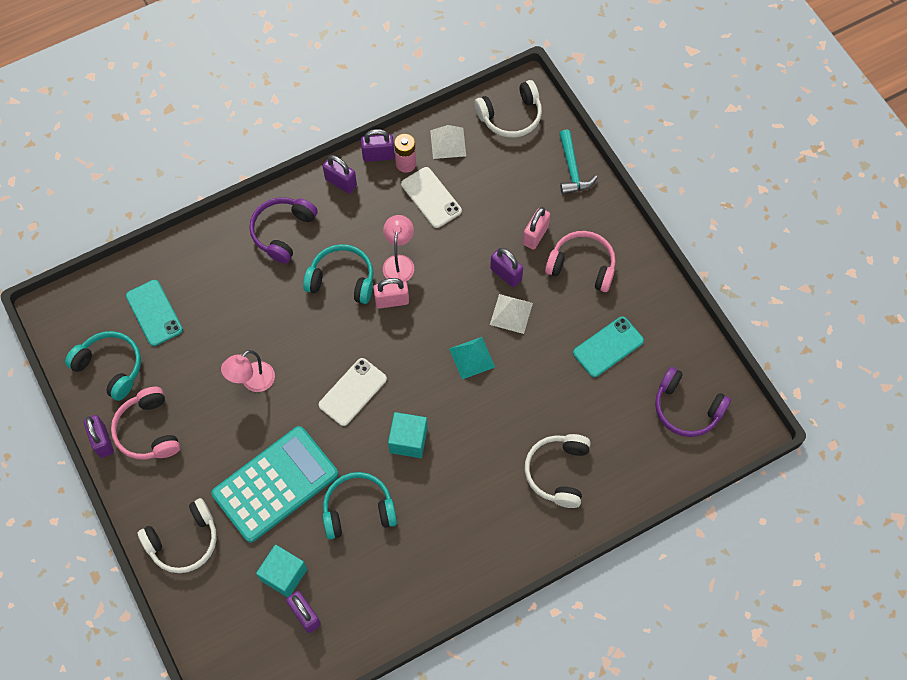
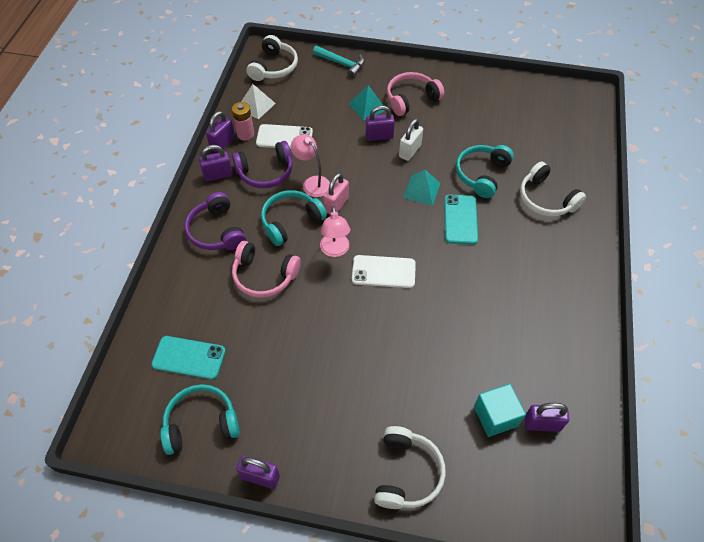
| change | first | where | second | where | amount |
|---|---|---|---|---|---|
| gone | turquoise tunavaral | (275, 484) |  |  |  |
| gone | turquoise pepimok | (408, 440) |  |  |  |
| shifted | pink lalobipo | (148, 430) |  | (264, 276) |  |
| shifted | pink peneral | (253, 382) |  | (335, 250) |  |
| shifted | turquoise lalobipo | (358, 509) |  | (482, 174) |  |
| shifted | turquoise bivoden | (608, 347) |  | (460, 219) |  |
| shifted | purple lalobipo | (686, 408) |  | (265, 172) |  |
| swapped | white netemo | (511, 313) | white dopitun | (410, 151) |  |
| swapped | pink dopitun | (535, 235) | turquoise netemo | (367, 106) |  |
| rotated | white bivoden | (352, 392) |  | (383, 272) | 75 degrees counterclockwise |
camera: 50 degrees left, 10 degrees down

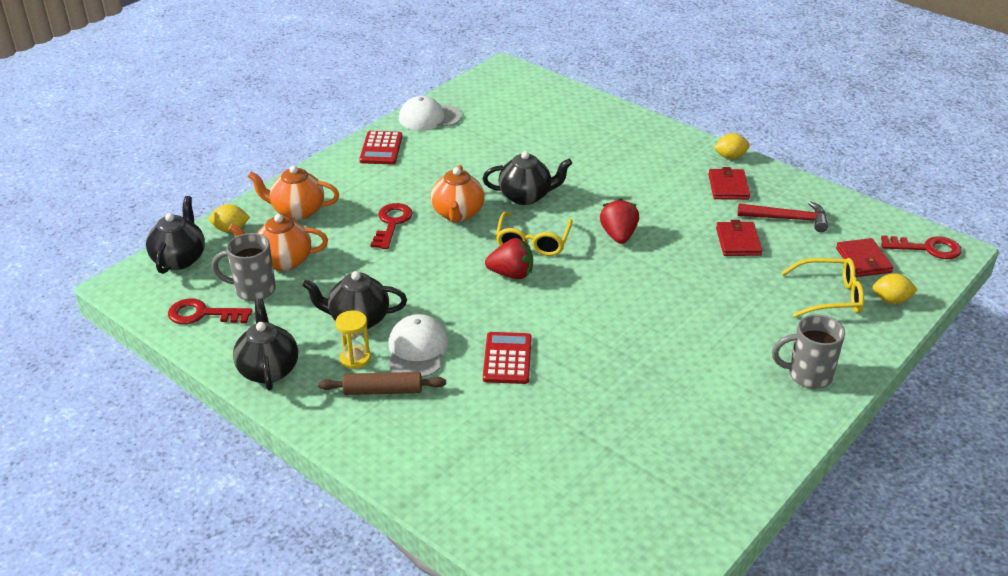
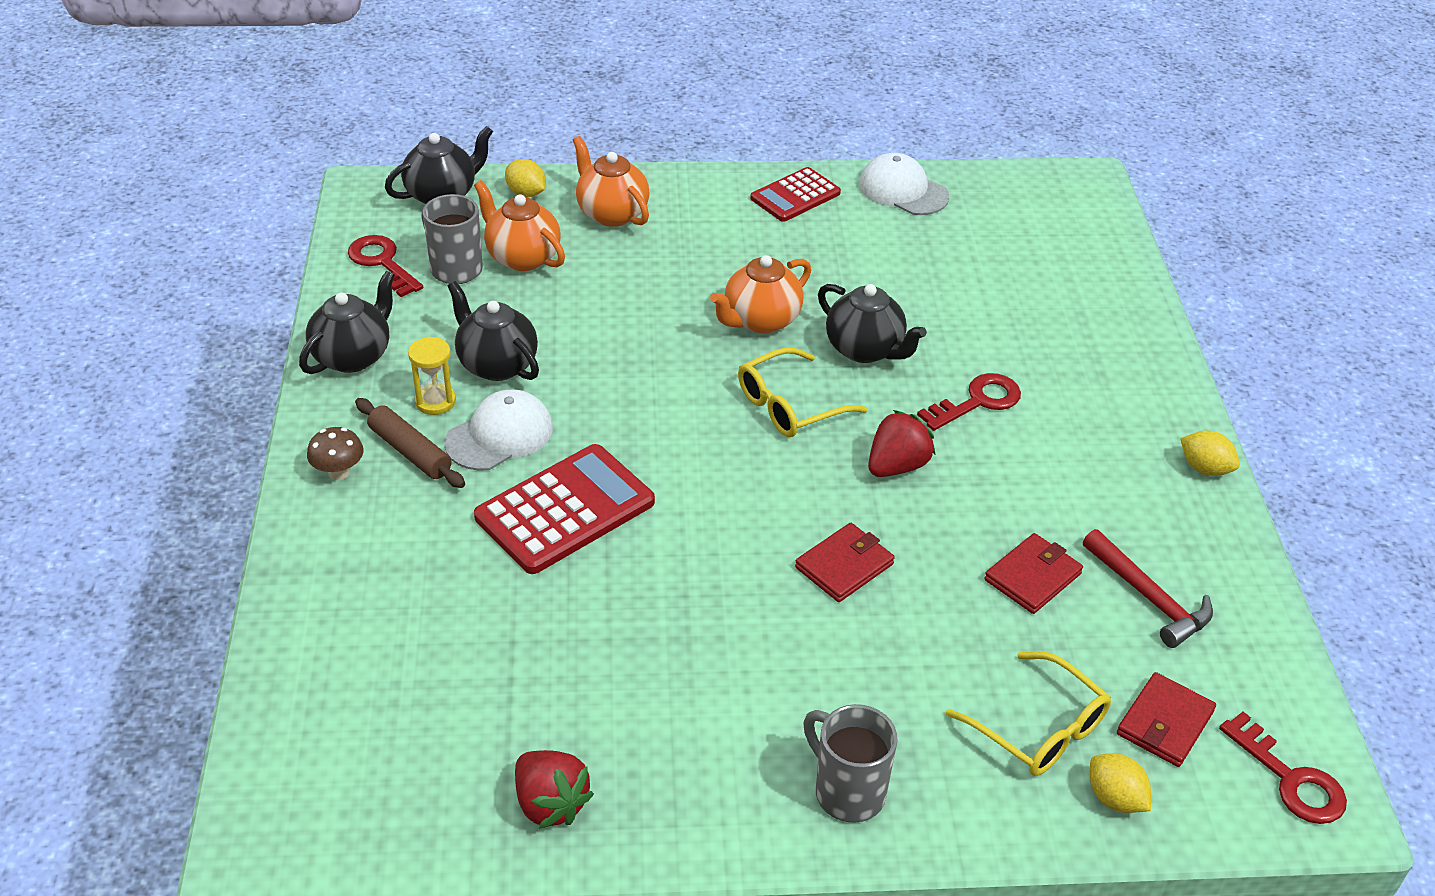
| change | first | where | second | where | amount |
|---|---|---|---|---|---|
| new |  |  | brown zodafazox | (339, 472) |  |
| shifted | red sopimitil | (392, 223) |  | (977, 401) |  |
| shifted | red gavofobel | (511, 274) |  | (550, 804) |  |
| shifted | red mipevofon | (728, 187) |  | (844, 566) |  |
| scaled | red tunavaral | (507, 359) |  | (565, 510) | x1.58 |
camera: 45 degrees right, 5 degrees up

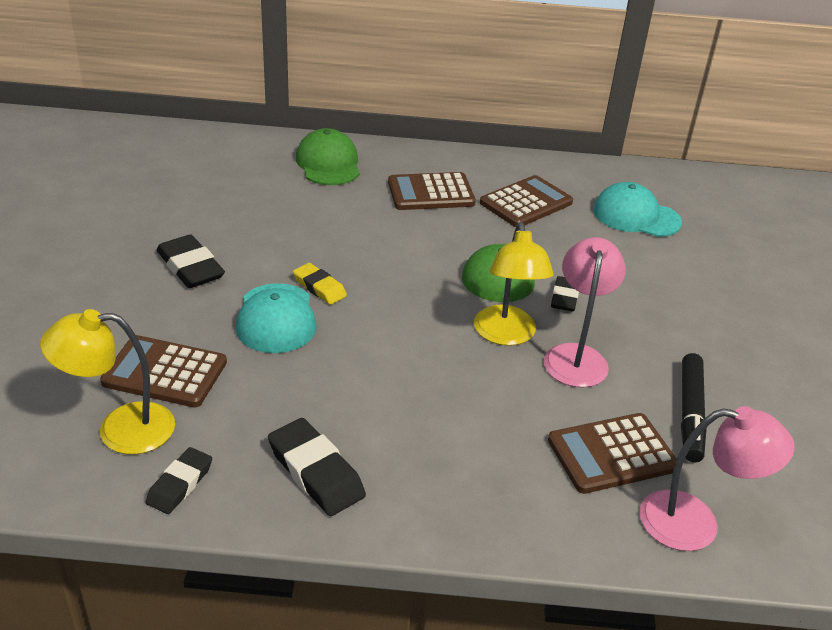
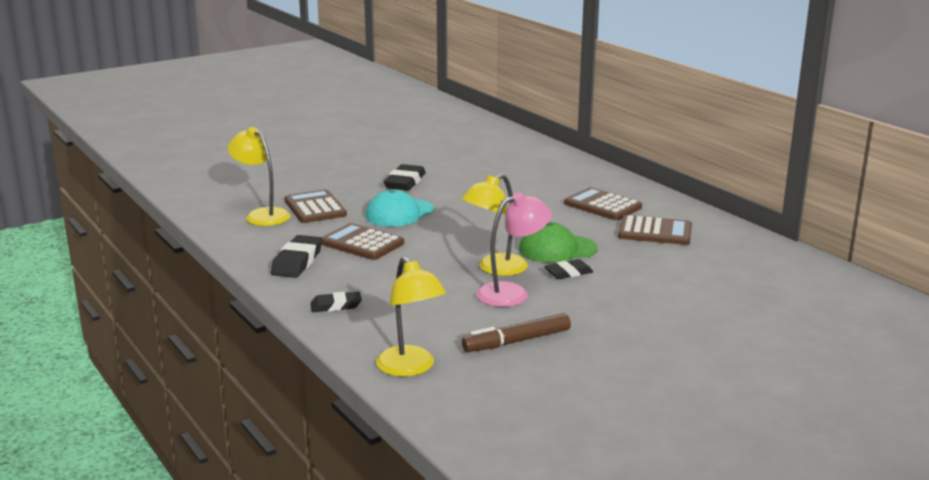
| change | first | where | second | where | amount |
|---|---|---|---|---|---|
| gone | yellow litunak | (319, 287) |  |  |  |
| gone | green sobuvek | (328, 163) |  |  |  |
| gone | turquoise sobuvek | (636, 216) |  |  |  |
| shifted | black litunak | (180, 484) |  | (336, 306) |  |
| shifted | brown tunavaral | (612, 454) |  | (362, 243) |  |
| repainted | pink peneral | (695, 523) | yellow peneral | (410, 368) |  |
| repainted | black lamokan | (690, 413) | brown lamokan | (517, 341) |  |
camera: 55 degrees right, 15 degrees down

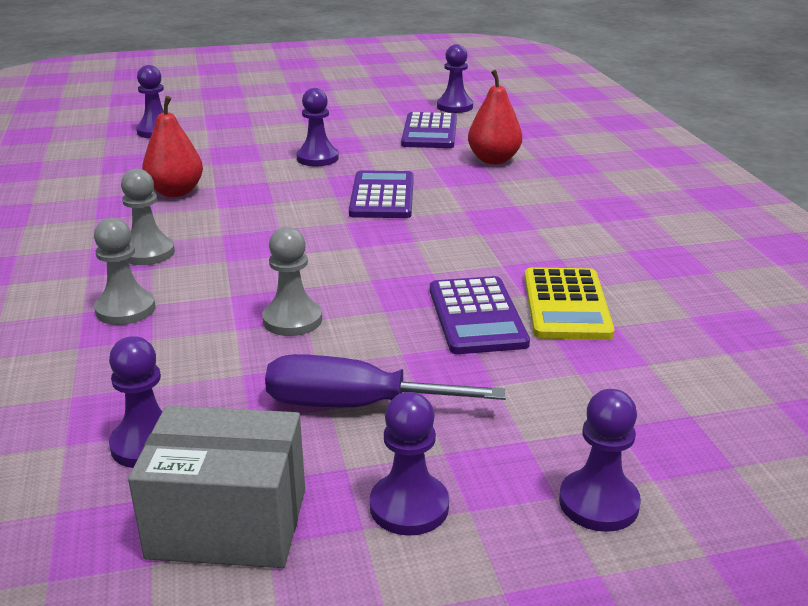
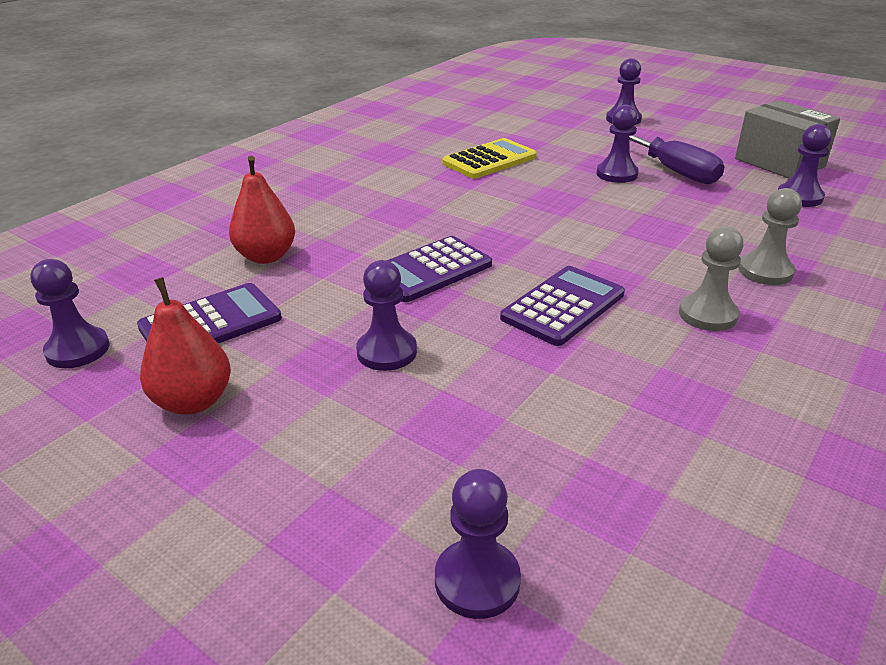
| change | first | where | second | where | amount |
|---|---|---|---|---|---|
| gone | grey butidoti | (292, 320) |  |  |  |
| shifted | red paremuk | (175, 192) |  | (193, 401) |  |
| shifted | purple butidoti | (409, 507) |  | (617, 174) |  |
| shifted | purple tunavaral | (476, 316) |  | (563, 306) |  |
camera: 130 degrees left, 5 degrees up

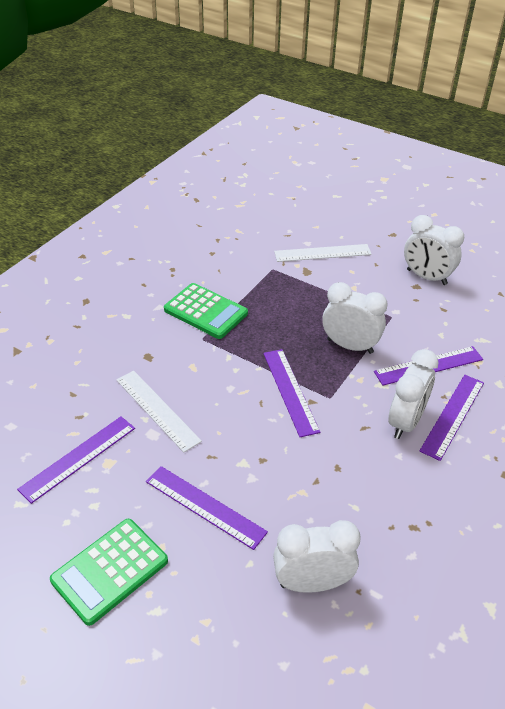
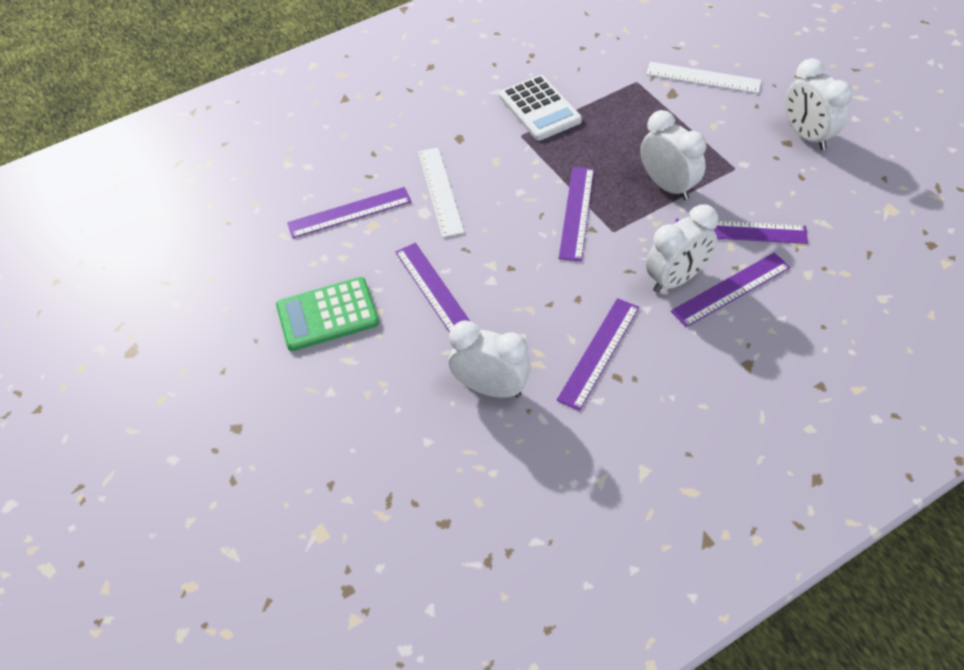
| change | first | where | second | where | amount |
|---|---|---|---|---|---|
| new |  |  | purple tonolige | (599, 352) |  |
| repainted | green tunavaral | (205, 311) | white tunavaral | (539, 109) |  |
camera: 30 degrees right, 10 degrees up

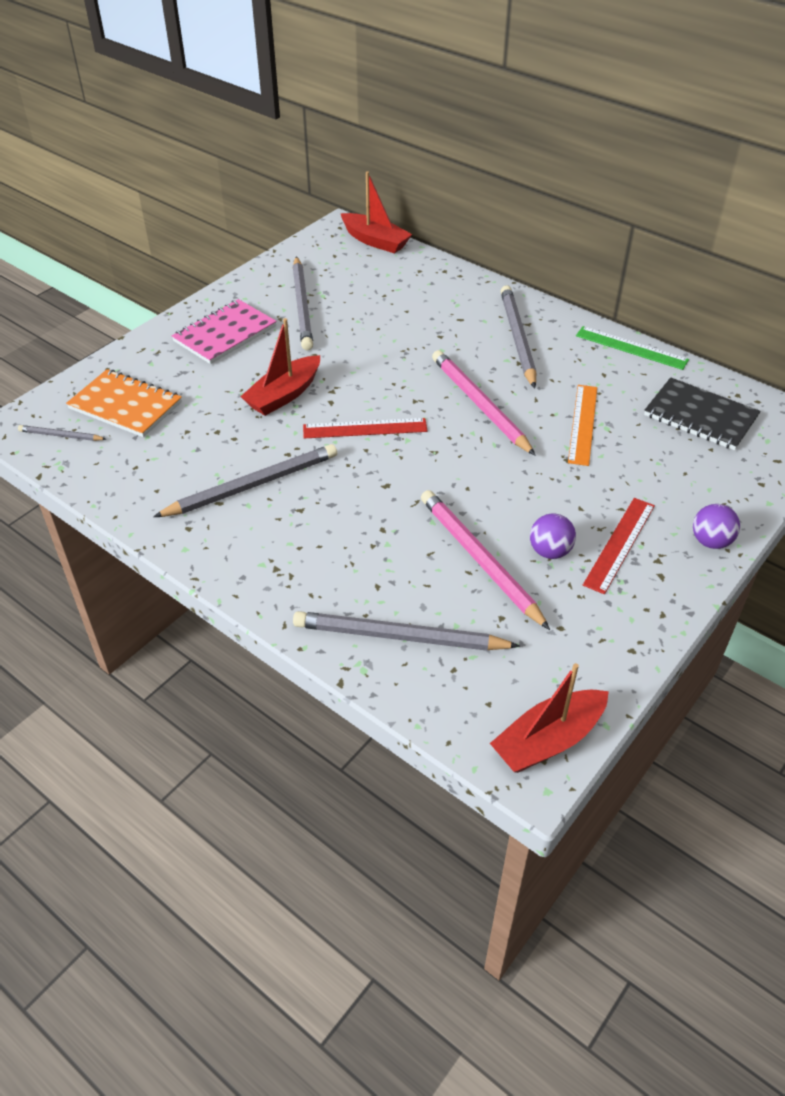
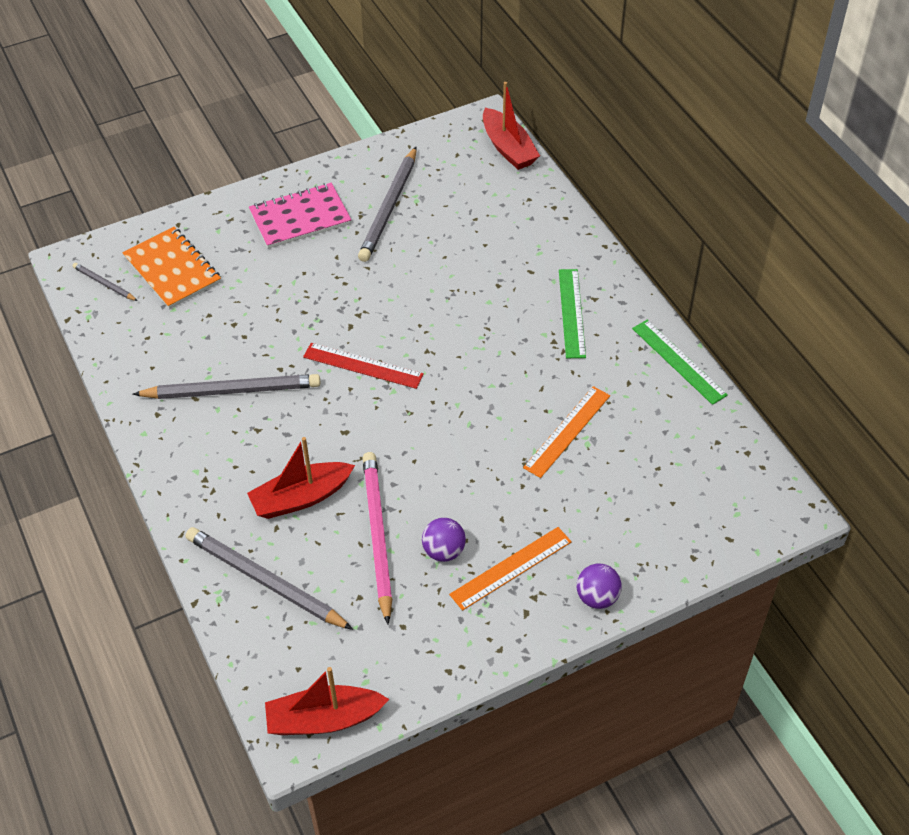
| change | first | where | second | where | amount |
|---|---|---|---|---|---|
| gone | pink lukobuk | (480, 405) |  |  |  |
| gone | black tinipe | (700, 416) |  |  |  |
| shifted | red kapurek | (284, 395) |  | (301, 497) |  |
| swapped | grey lukobuk | (518, 338) | green tonolige | (572, 313) |  |
| repainted | red tonolige | (620, 544) | orange tonolige | (511, 568) |  |
camera: 25 degrees right, 5 degrees up

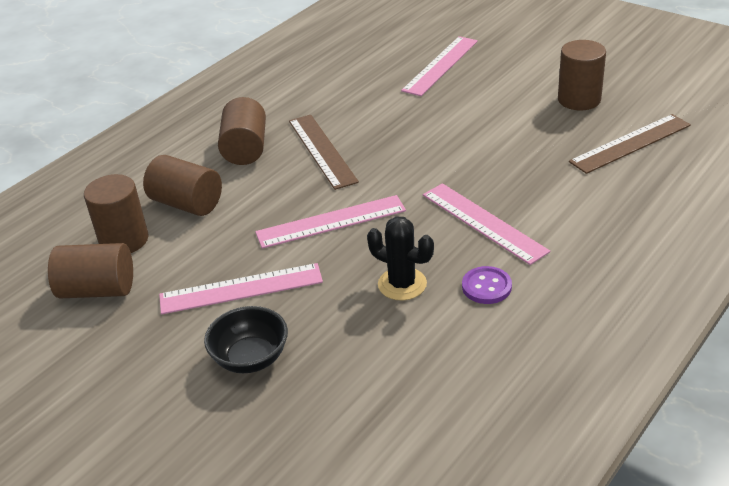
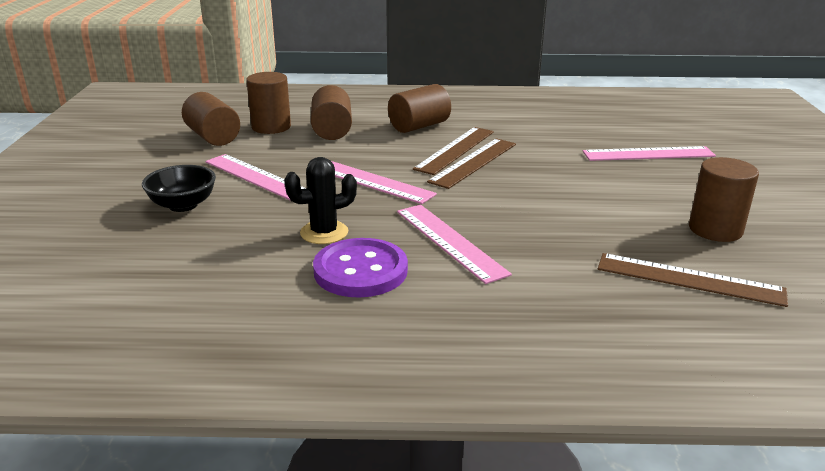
| change | first | where | second | where | amount |
|---|---|---|---|---|---|
| new |  |  | brown tonolige | (473, 162) |  |
| rotated | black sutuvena | (402, 284) |  | (324, 233) | 75 degrees clockwise |
| rotated | pink tonolige | (483, 223) |  | (449, 241) | 45 degrees counterclockwise |
| scaled | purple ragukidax | (486, 287) |  | (360, 271) | x1.79 |
camera: 50 degrees right, 10 degrees down

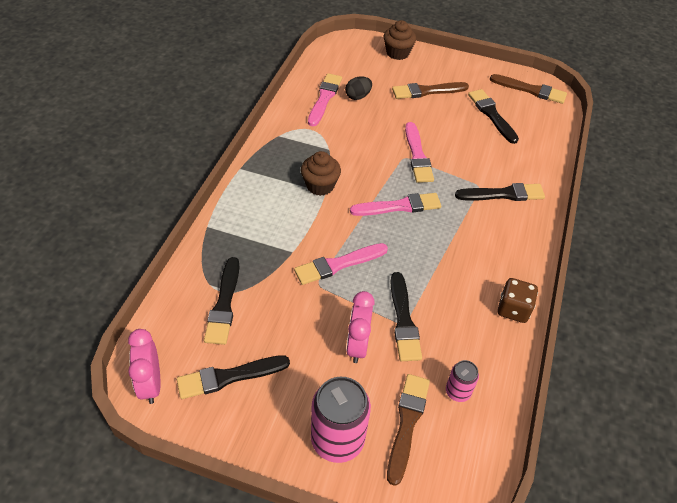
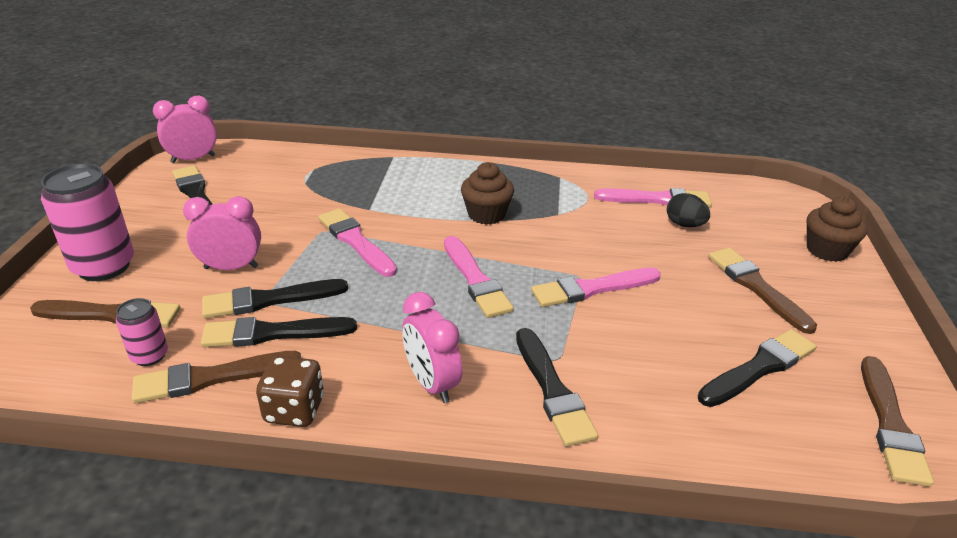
| change | first | where | second | where | amount |
|---|---|---|---|---|---|
| new |  |  | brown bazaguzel | (211, 378) |  |
| new |  |  | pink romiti | (432, 383) |  |
| shifted | black bazaguzel | (224, 304) |  | (273, 333) |  |
camera: 80 degrees right, 15 degrees down

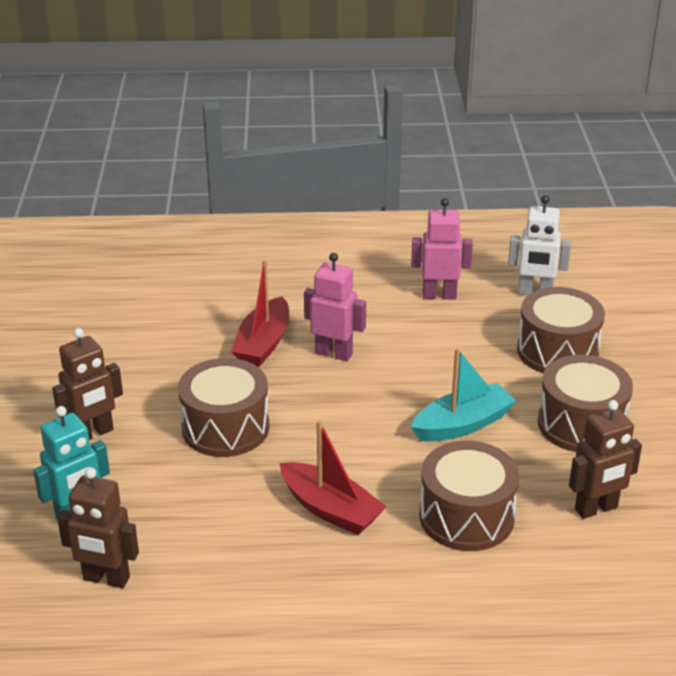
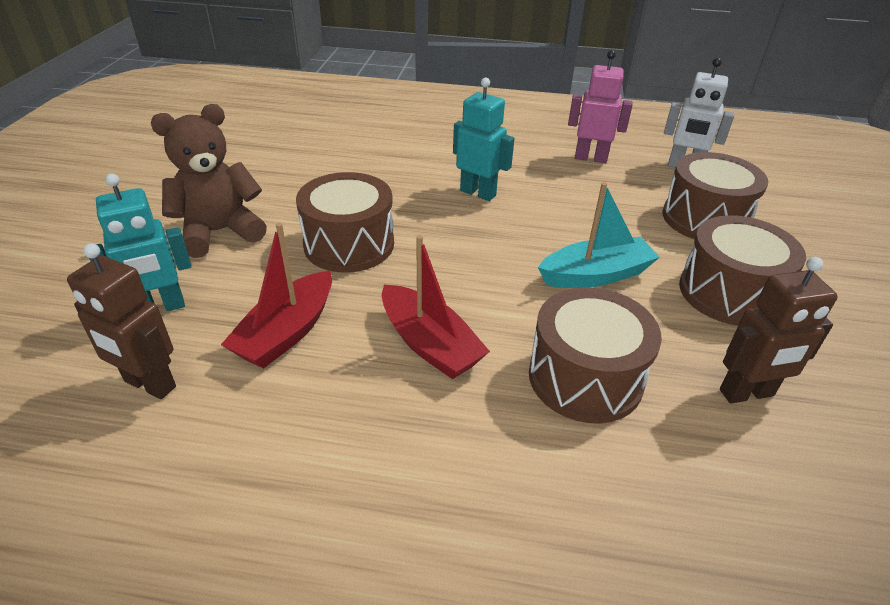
| change | first | where | second | where | amount |
|---|---|---|---|---|---|
| shifted | red kapurek | (263, 344) |  | (287, 332) |  |
| swapped | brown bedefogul | (93, 433) | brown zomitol | (219, 232) |  |
| repainted | pink bedefogul | (334, 353) | turquoise bedefogul | (478, 193) |  |
camera: 10 degrees right, 5 degrees up

